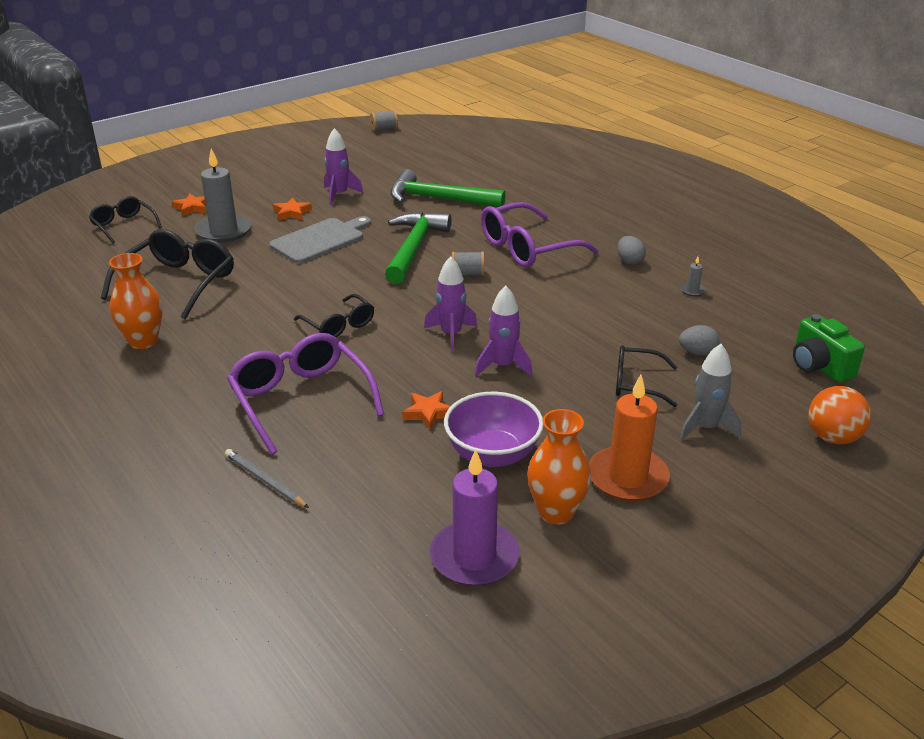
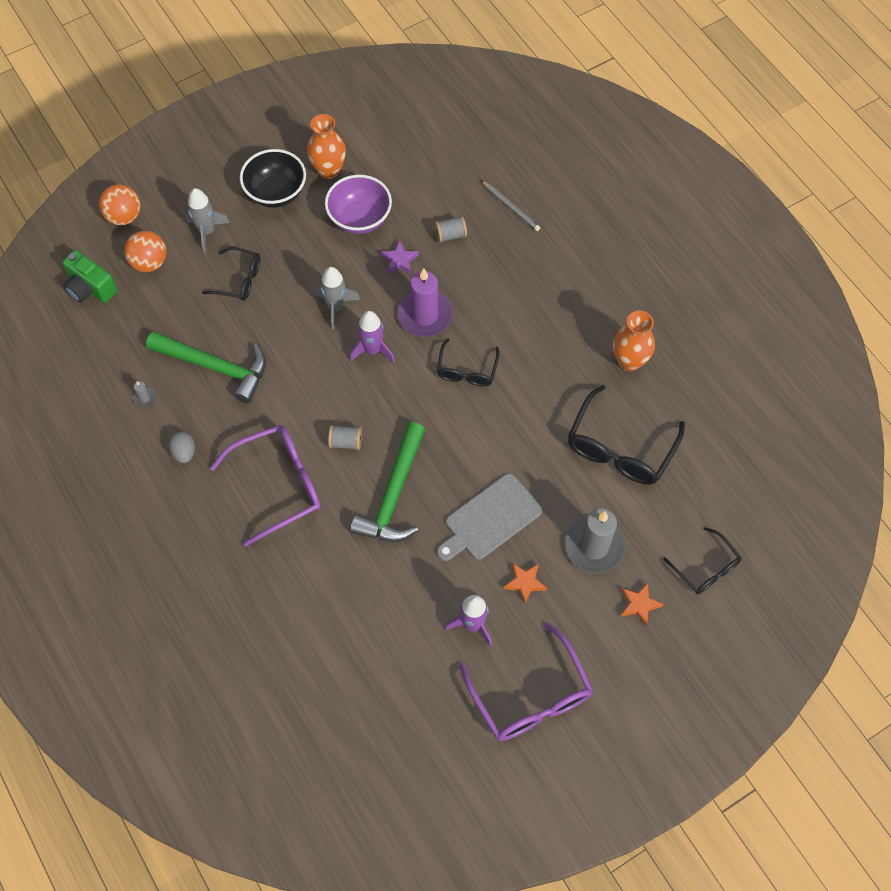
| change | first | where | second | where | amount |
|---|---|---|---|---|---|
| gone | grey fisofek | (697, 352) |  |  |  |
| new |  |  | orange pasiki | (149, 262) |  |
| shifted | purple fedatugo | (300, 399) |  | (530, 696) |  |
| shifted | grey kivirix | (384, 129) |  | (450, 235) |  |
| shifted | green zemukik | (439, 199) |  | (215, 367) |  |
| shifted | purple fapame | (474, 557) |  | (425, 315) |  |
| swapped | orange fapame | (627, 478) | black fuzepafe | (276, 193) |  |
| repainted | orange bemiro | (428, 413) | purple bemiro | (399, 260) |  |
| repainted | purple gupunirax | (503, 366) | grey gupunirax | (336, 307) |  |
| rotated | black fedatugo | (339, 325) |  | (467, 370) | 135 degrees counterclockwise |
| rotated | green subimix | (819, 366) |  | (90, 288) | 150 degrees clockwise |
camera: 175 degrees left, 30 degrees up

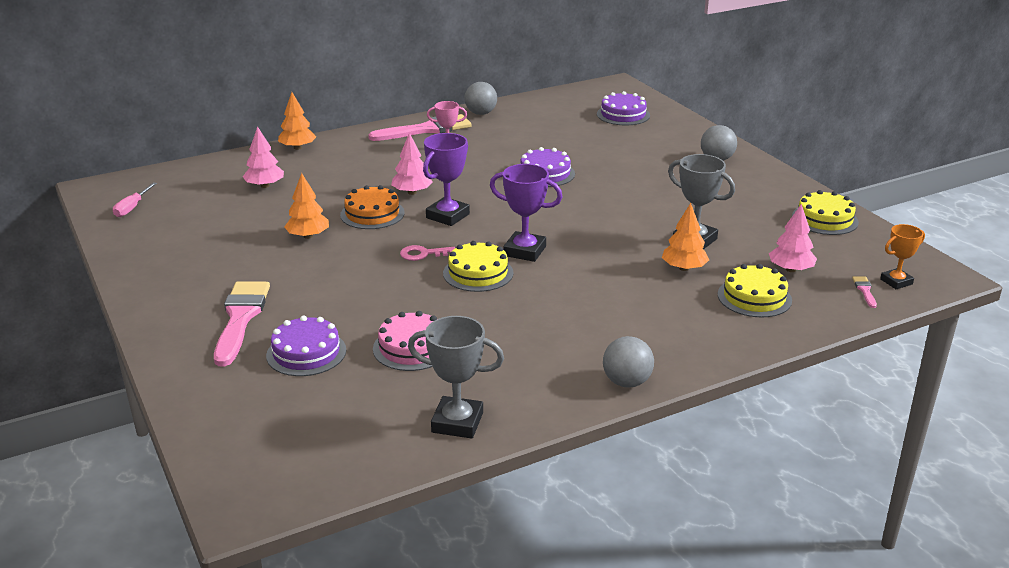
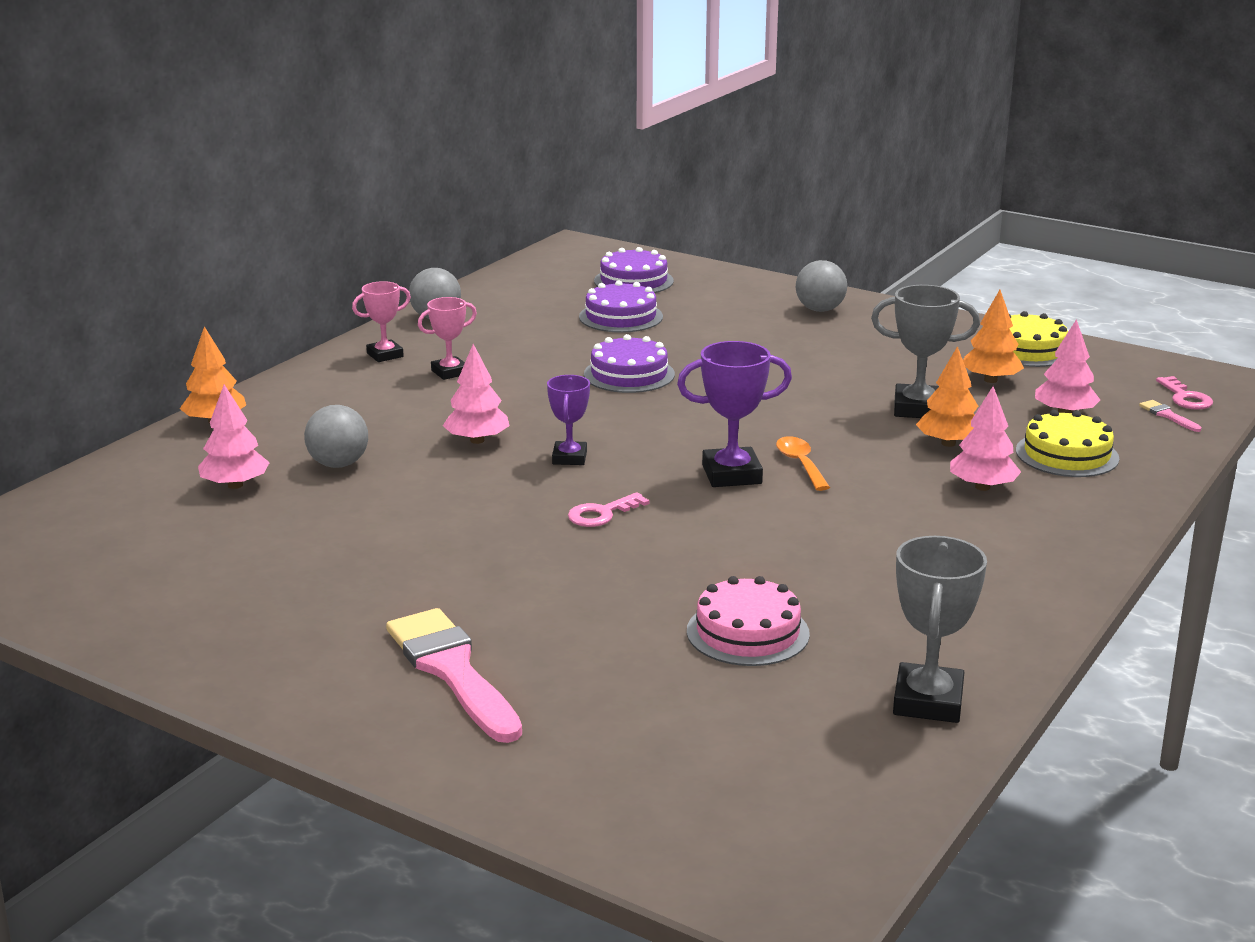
| change | first | where | second | where | amount |
|---|---|---|---|---|---|
| gone | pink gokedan | (132, 208) |  |  |  |
| gone | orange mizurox | (372, 214) |  |  |  |
| gone | yellow mizurox | (478, 273) |  |  |  |
| new |  |  | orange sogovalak | (800, 464) |  |
| new |  |  | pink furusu | (982, 487) |  |
| shifted | purple mizurox | (306, 353) |  | (621, 317) |  |
| shifted | orange furusu | (308, 236) |  | (990, 380) |  |
| shifted | grey pasiki | (626, 382) |  | (338, 464) |  |
| swapped | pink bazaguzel | (426, 130) | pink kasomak | (385, 355) |  |
| swapped | orange kasomak | (896, 282) | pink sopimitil | (1185, 398) |  |
| rotated | grey kasomak | (457, 422) |  | (927, 701) | 60 degrees counterclockwise |
| scaled | purple kasomak | (447, 216) |  | (569, 458) | x0.64 |
camera: 30 degrees left, 5 degrees down

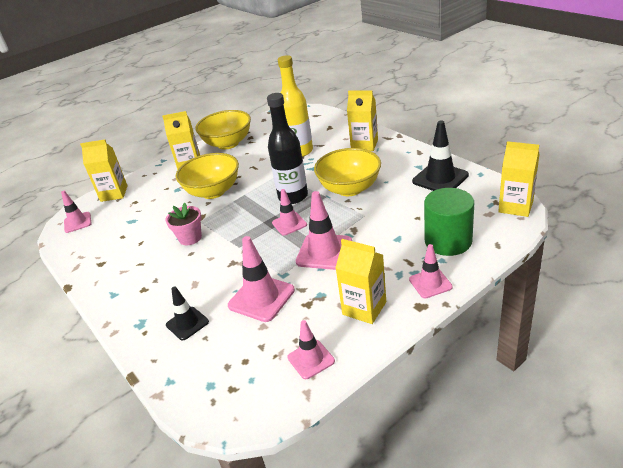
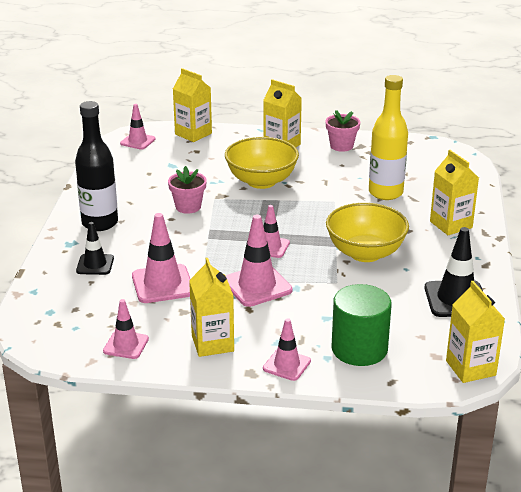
| change | first | where | second | where | amount |
|---|---|---|---|---|---|
| shifted | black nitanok | (293, 197) |  | (100, 223) |  |
| swapped | yellow fuzepafe | (228, 143) | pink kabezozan | (341, 146) |  |
camera: 40 degrees right, 5 degrees down

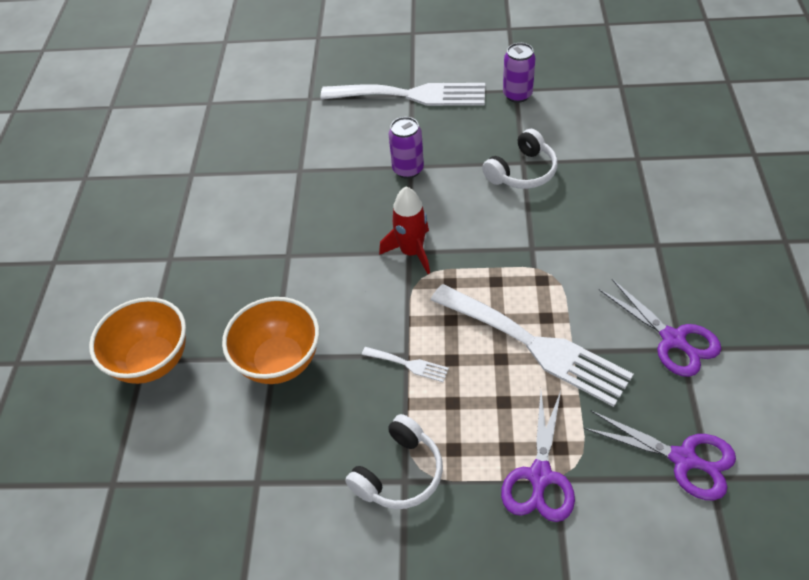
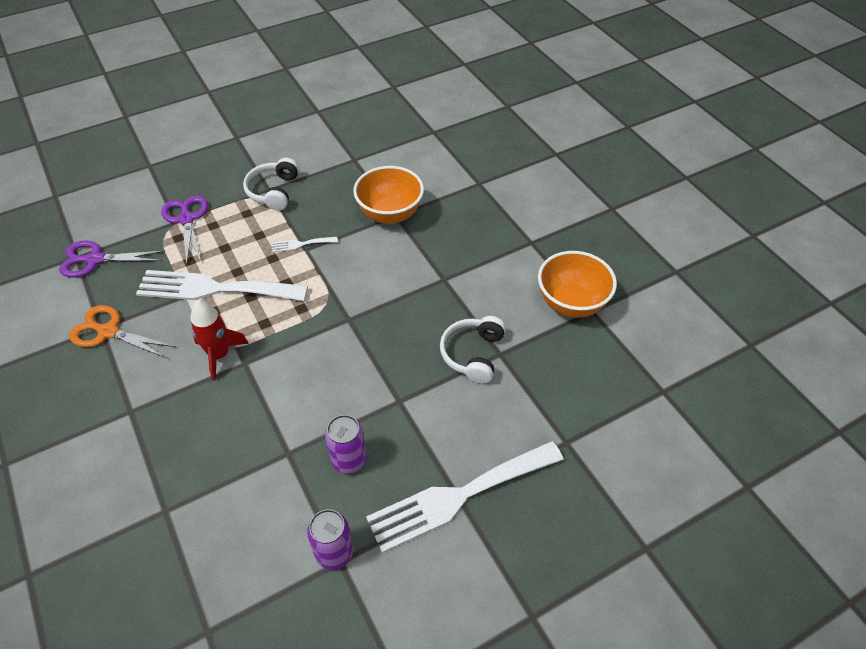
| change | first | where | second | where | amount |
|---|---|---|---|---|---|
| shifted | orange fuzepafe | (152, 361) |  | (571, 303) |  |
| shifted | red gupunirax | (412, 252) |  | (219, 355) |  |
| shifted | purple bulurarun | (408, 169) |  | (349, 460) |  |
| shifted | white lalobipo | (522, 172) |  | (473, 354) |  |
| repainted | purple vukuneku | (673, 339) | orange vukuneku | (108, 332) |  |
camera: 145 degrees right, 0 degrees up

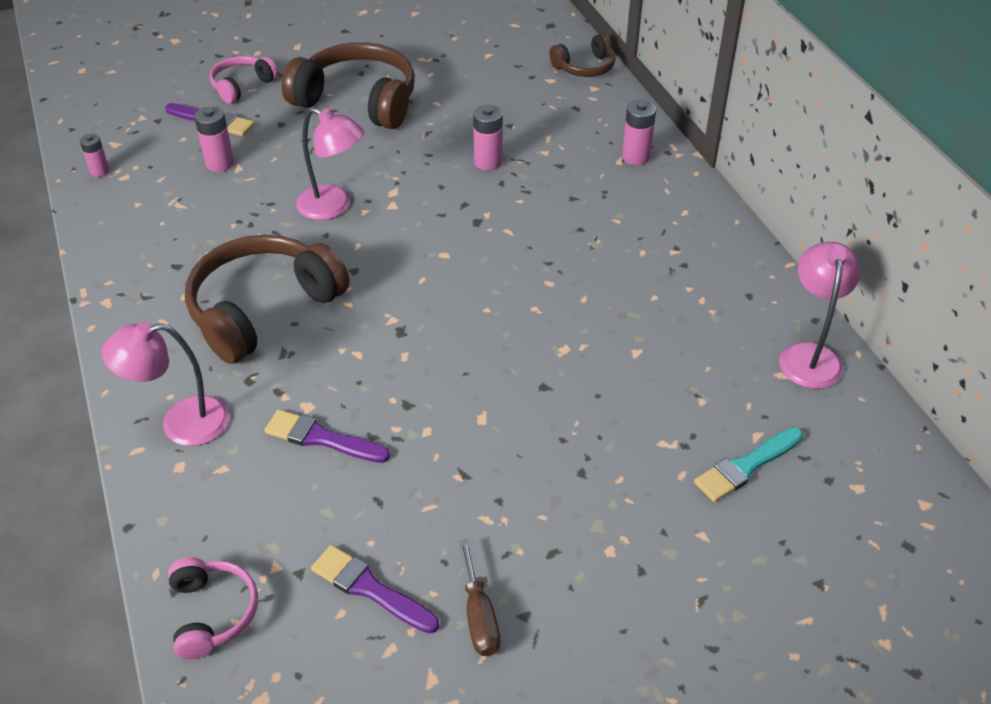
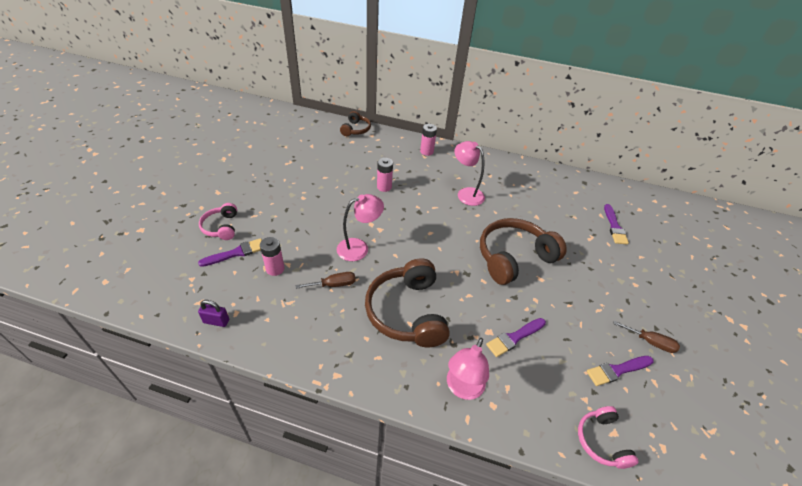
| change | first | where | second | where | amount |
|---|---|---|---|---|---|
| new |  |  | brown gokedan | (334, 284) |  |
| shifted | brown lalobipo | (358, 101) |  | (513, 257) |  |
| shifted | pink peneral | (809, 355) |  | (466, 193) |  |
| swapped | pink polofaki | (99, 171) | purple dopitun | (216, 321) |  |
| repainted | turquoise bazaguzel | (746, 466) | purple bazaguzel | (614, 226) |  |
| rotated | pink lalobipo | (213, 613) |  | (601, 441) | 120 degrees counterclockwise |
camera: 55 degrees left, 0 degrees up

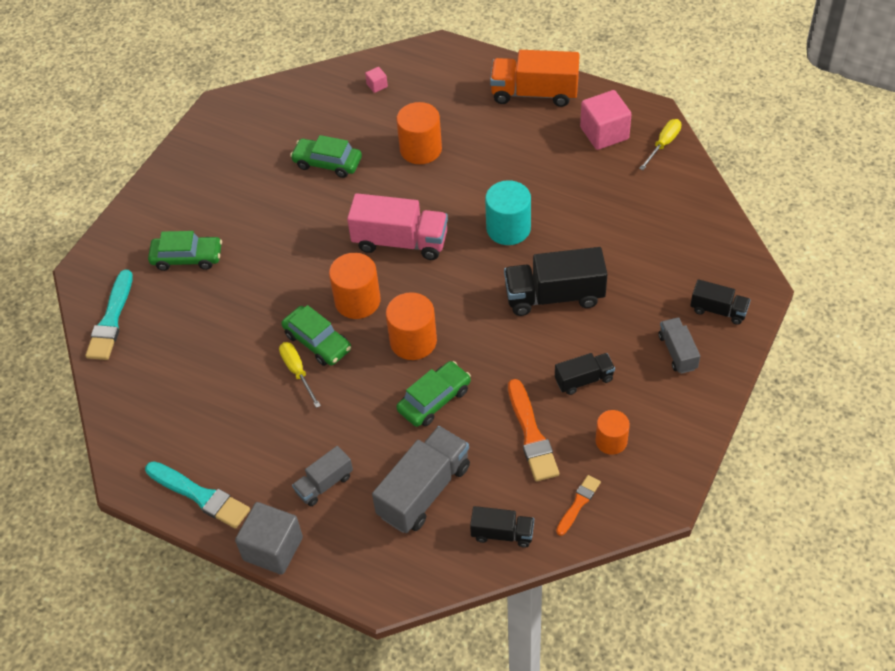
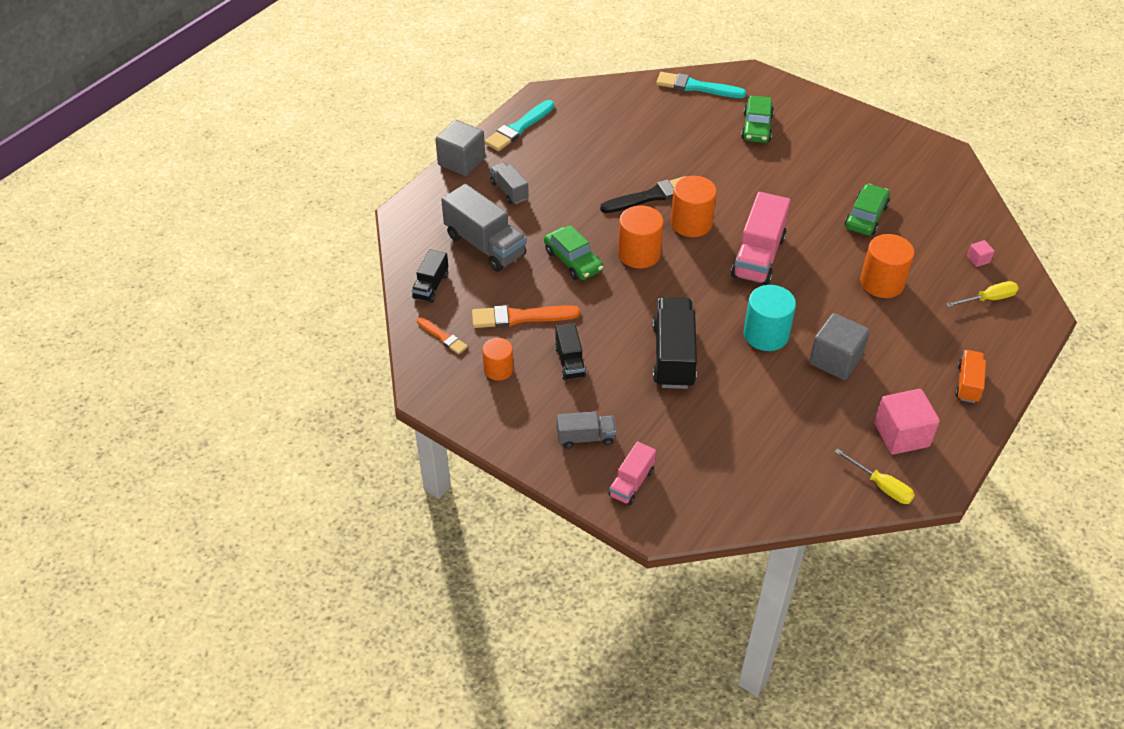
| change | first | where | second | where | amount |
|---|---|---|---|---|---|
| new |  |  | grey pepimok | (835, 360) |  |
| shifted | yellow gokedan | (297, 372) |  | (988, 299) |  |
| swapped | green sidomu | (317, 342) | black bazaguzel | (650, 196) |  |
| repainted | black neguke | (718, 310) | pink neguke | (631, 483) |  |
| scaled | orange neguke | (534, 93) |  | (967, 384) | x0.56 |
camera: 95 degrees right, 5 degrees down

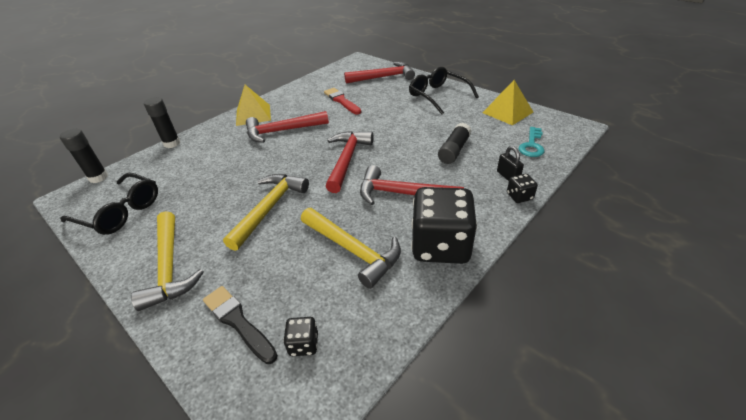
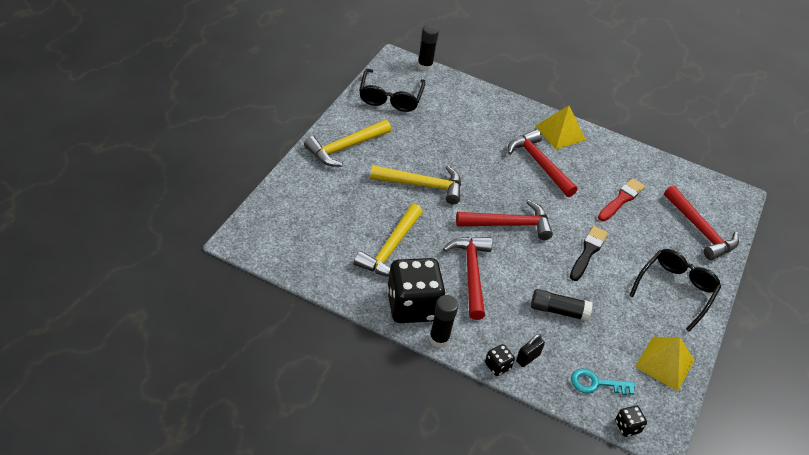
| change | first | where | second | where | amount |
|---|---|---|---|---|---|
| shifted | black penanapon | (172, 143) |  | (439, 339) |  |
| shifted | black bazaguzel | (238, 322) |  | (588, 252) |  |
| shifted | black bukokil | (304, 344) |  | (627, 427) |  |
camera: 65 degrees right, 5 degrees up

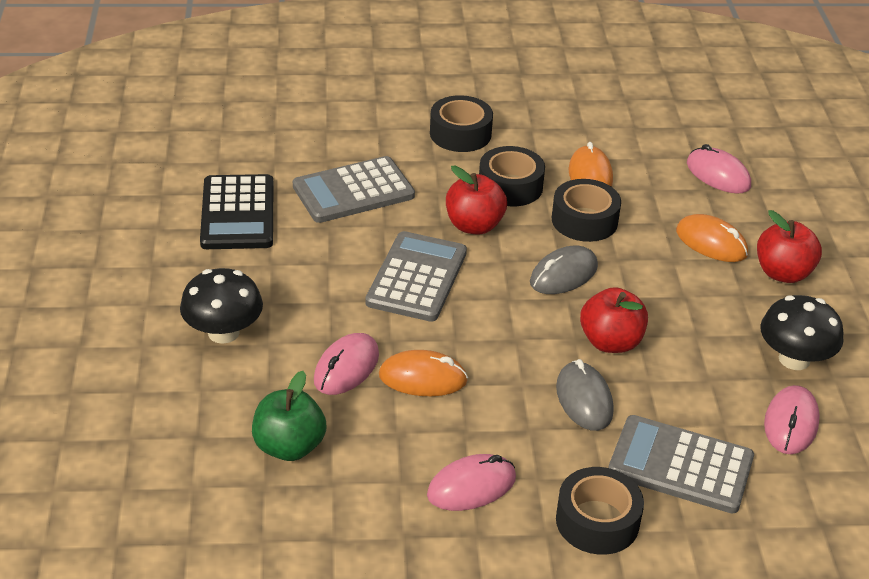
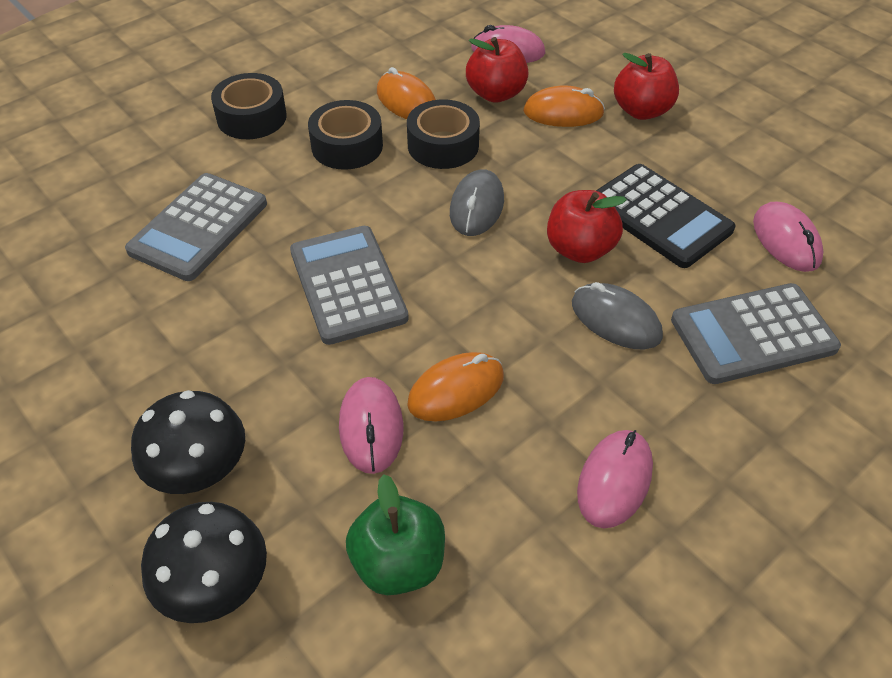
| change | first | where | second | where | amount |
|---|---|---|---|---|---|
| gone | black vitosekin | (597, 521) |  |  |  |
| shifted | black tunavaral | (238, 213) |  | (660, 216) |  |
| shifted | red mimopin | (474, 225) |  | (496, 94) |  |
| shifted | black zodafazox | (794, 359) |  | (215, 585) |  |
camera: 35 degrees left, 10 degrees up

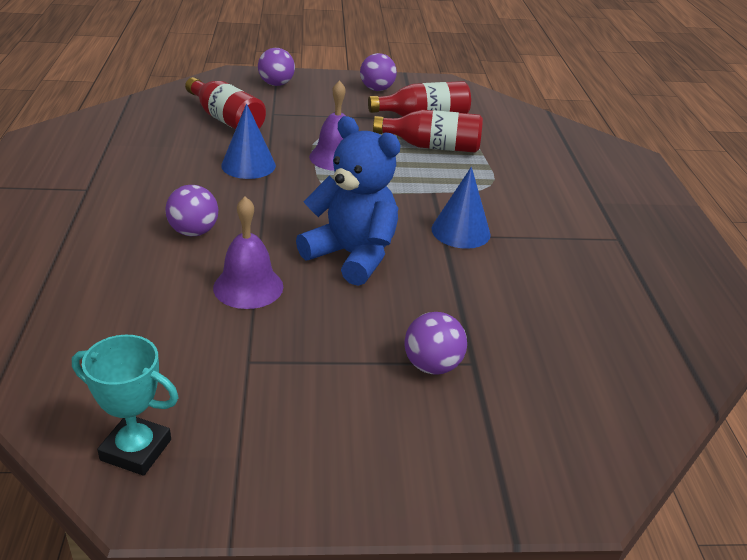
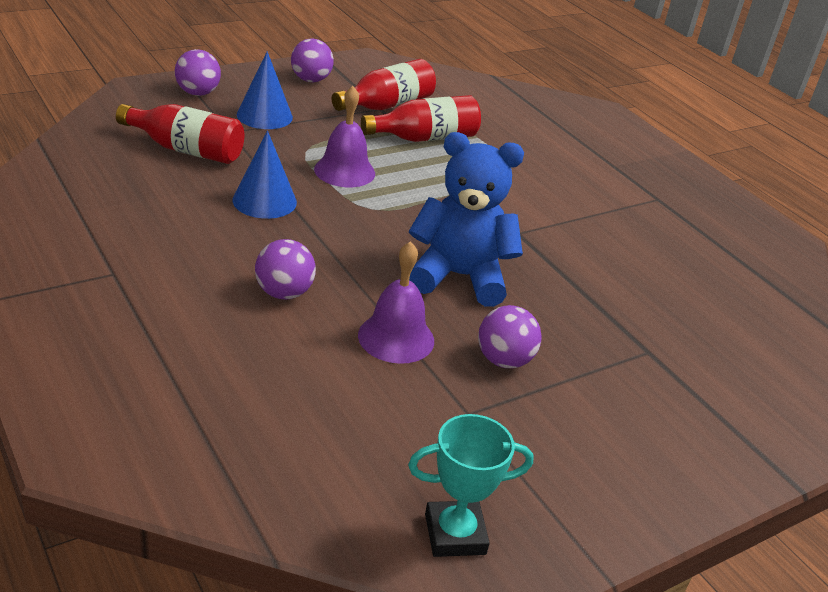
| change | first | where | second | where | amount |
|---|---|---|---|---|---|
| shifted | purple pasiki | (432, 366) |  | (504, 360) |  |
| shifted | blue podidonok | (461, 231) |  | (264, 116) |  |
camera: 30 degrees left, 0 degrees up

